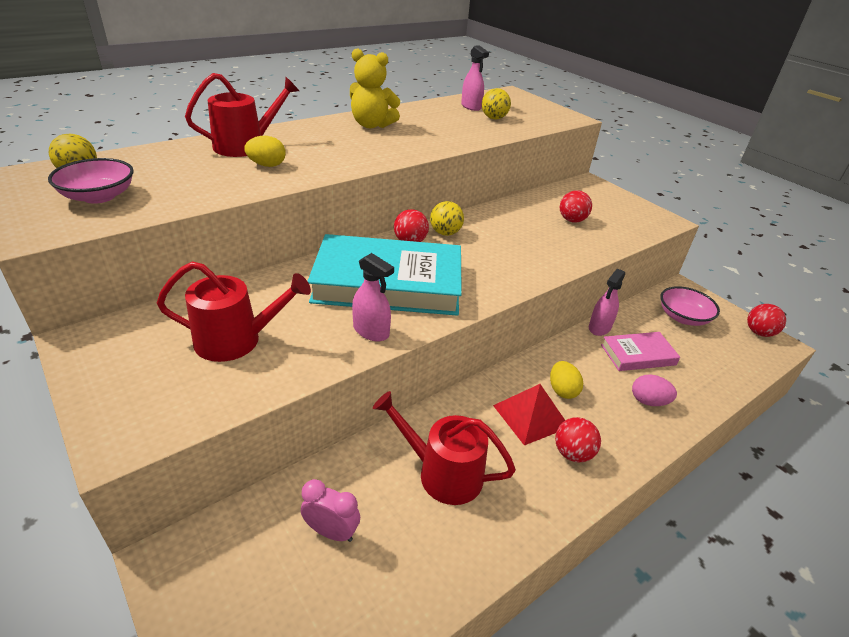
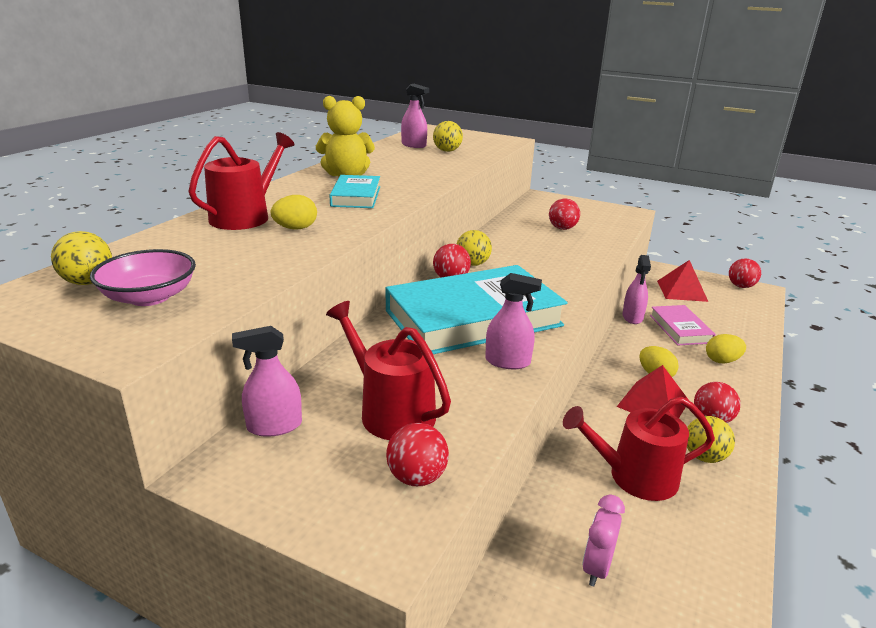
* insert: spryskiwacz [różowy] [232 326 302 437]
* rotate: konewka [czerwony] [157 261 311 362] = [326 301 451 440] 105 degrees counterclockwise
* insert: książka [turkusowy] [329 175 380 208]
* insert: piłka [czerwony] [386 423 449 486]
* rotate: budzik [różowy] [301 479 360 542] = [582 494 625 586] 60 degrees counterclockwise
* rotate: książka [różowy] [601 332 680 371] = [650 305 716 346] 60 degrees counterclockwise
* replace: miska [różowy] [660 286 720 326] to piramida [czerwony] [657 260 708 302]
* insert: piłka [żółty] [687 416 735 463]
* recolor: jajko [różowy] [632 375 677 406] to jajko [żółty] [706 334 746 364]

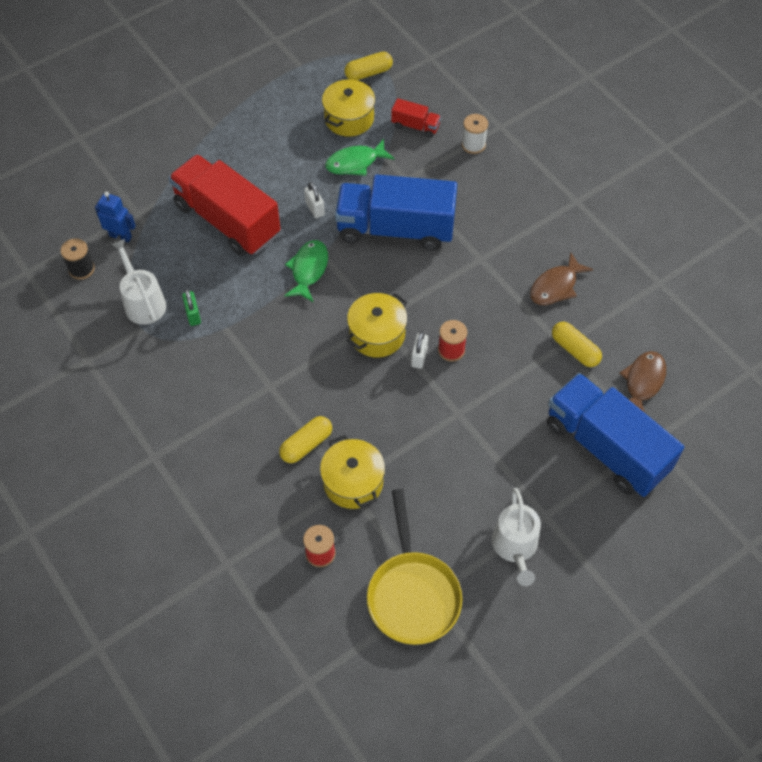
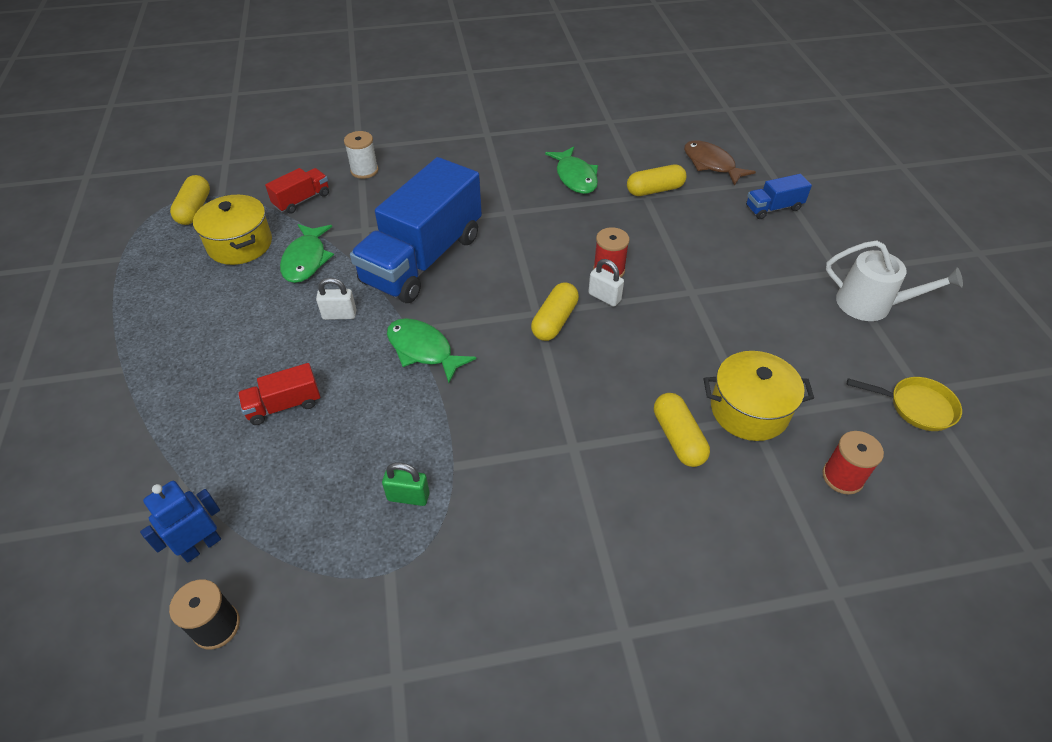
* resize: ciężarówka [czerwony] [168 154 281 256] = [238 363 320 425] x0.43
* replace: garnek [żółty] [346 293 408 358] to kapsułka [żółty] [531 282 579 341]
* recolor: ryba [brązowy] [530 252 593 305] to ryba [zielony] [545 146 598 194]
* resize: ciężarówka [niebieski] [547 373 684 497] = [746 174 812 219] x0.43
* resize: patelnia [żółty] [367 489 462 645] = [847 377 962 431] x0.55
* delete: konewka [biały] [111 239 166 325]

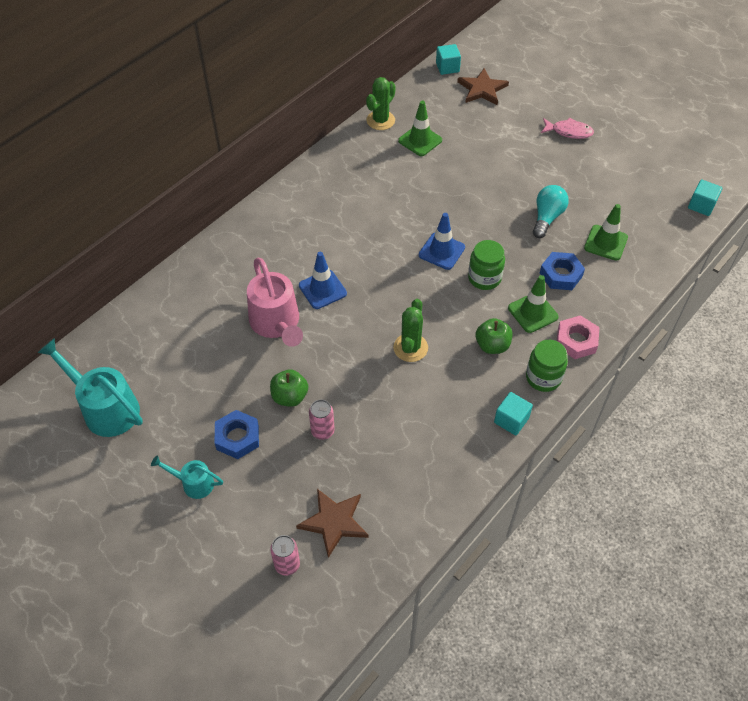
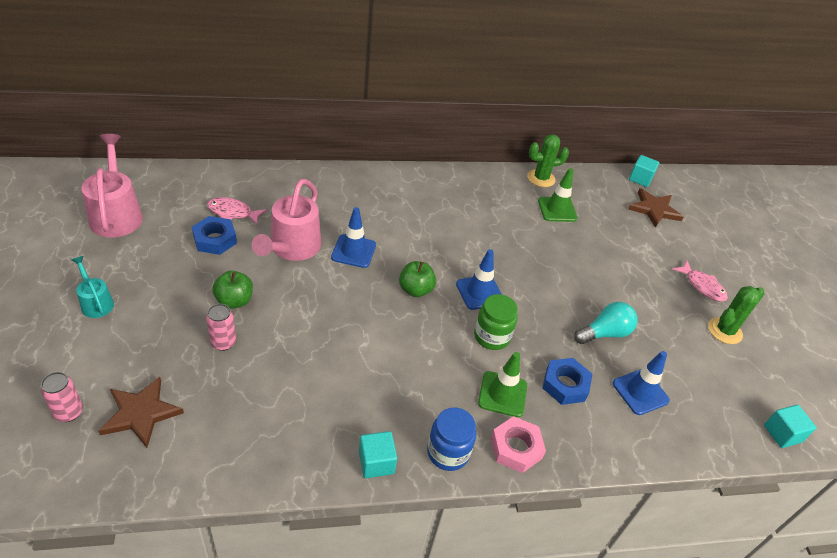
* recolor: konewka [turkusowy] [37 338 143 437] to konewka [różowy] [81 134 143 238]
* move: nakrętka [niebieski] [215 410 259 459] to [192 216 237 255]
* insert: ryba [różowy] [207 197 267 225]
* move: jabłko [zielony] [476 318 513 354] to [399 261 436 297]
* recolor: słoik [zielony] [526 340 568 392] to słoik [niebieski] [427 407 476 471]
* recolor: pachołek [zielony] [584 204 628 261] to pachołek [niebieski] [613 351 670 415]
* move: kaktus [zielony] [393 299 428 362] to [708 286 764 344]

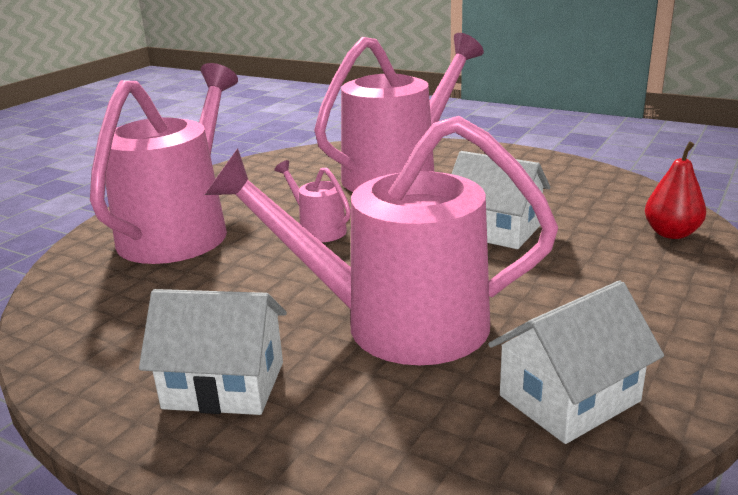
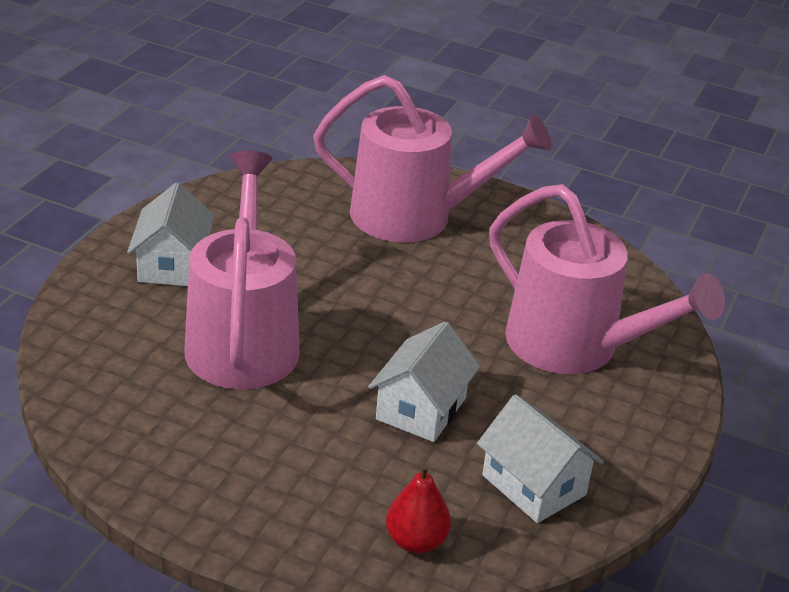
* move: domek [biały] [488 280 664 444] to [477 394 604 523]
* delete: konewka [różowy] [274 160 351 242]

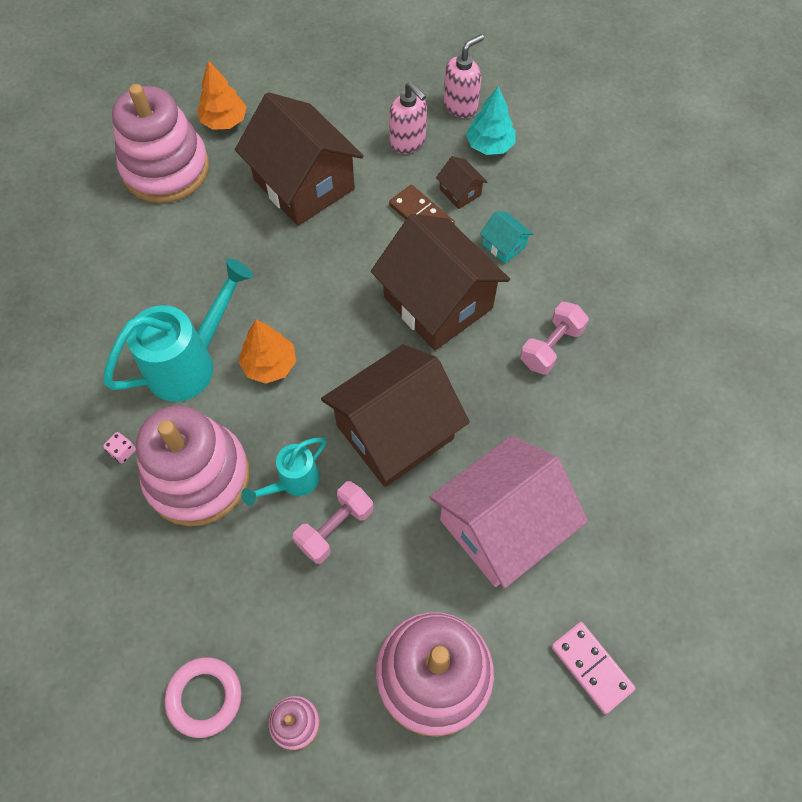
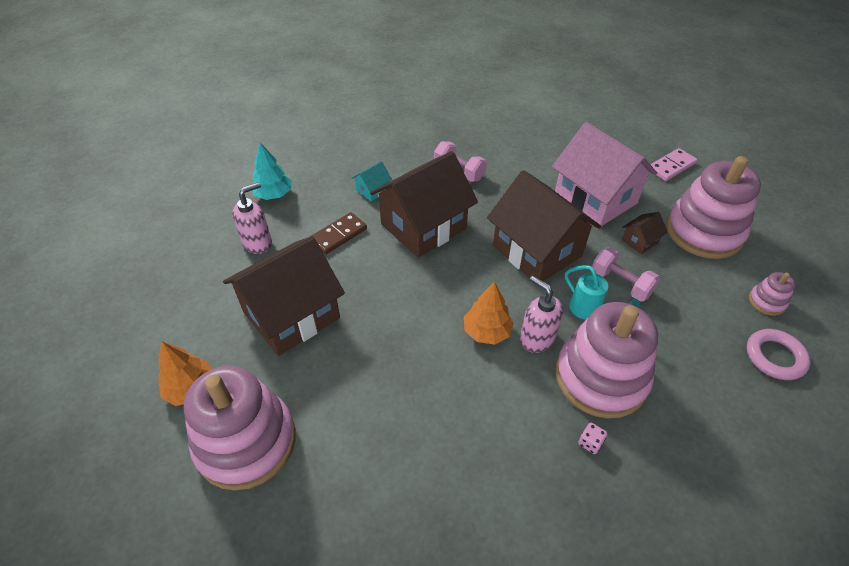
* move: dozownik mydła [różowy] [443 34 484 118] to [520 276 563 353]
* move: domek [brązowy] [436 156 487 209] to [622 212 668 254]
* delete: konewka [turkusowy] [103 258 253 402]

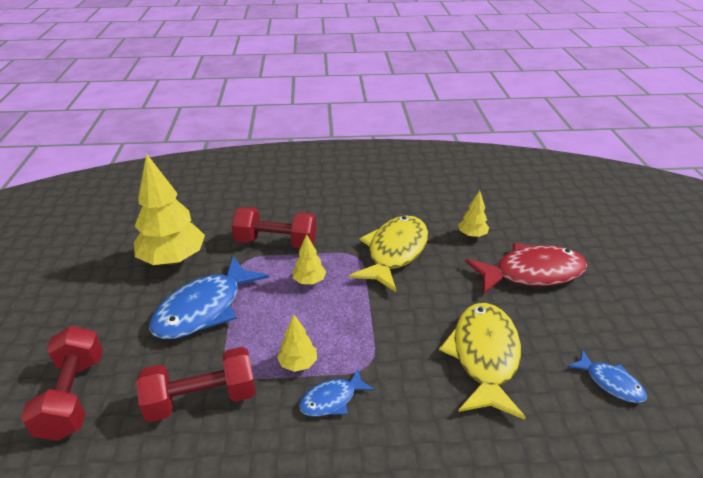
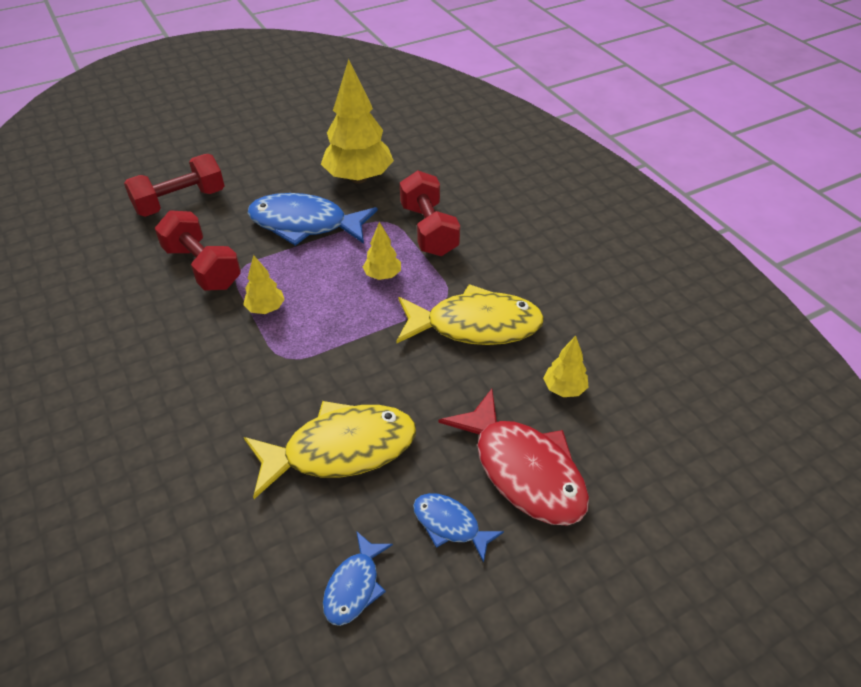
* move: ryba [niebieski] [299 369 375 416] to [413 493 504 563]

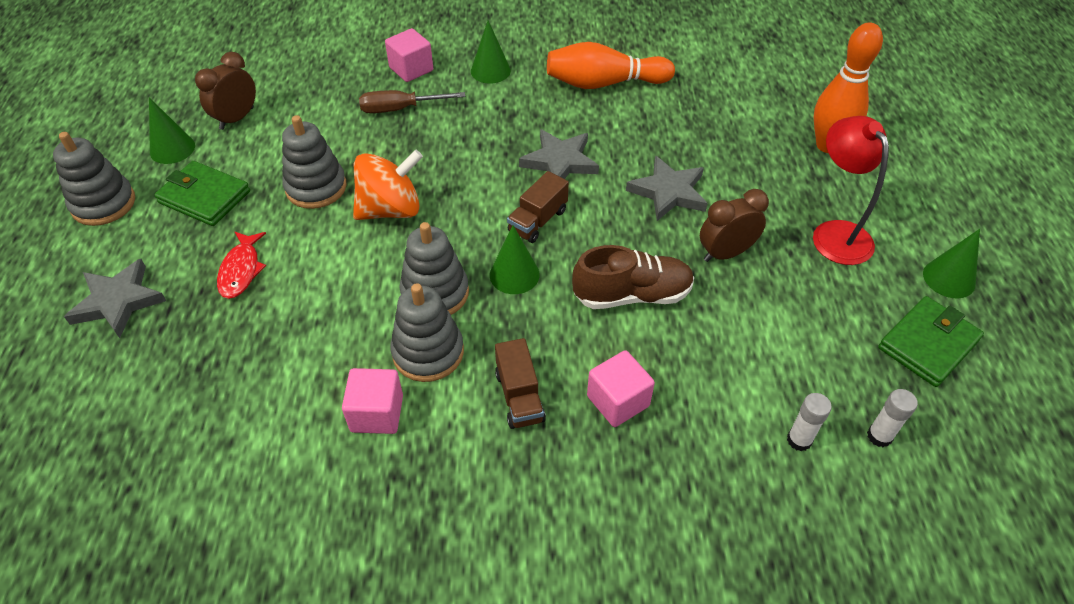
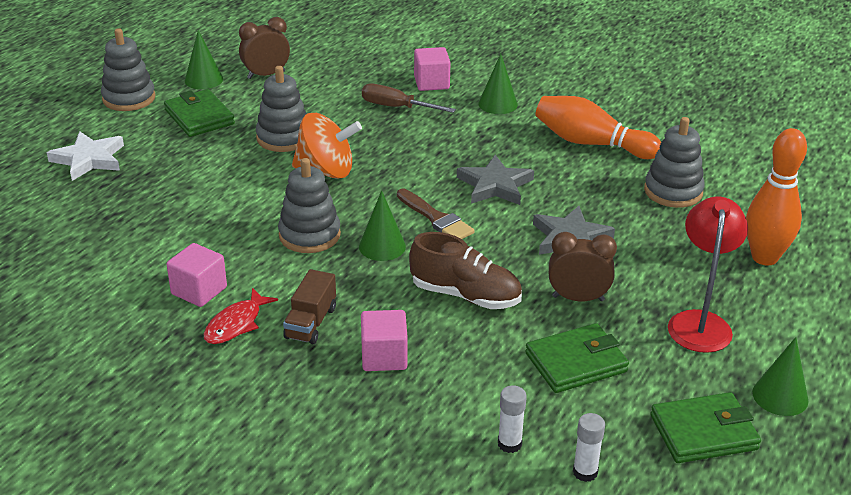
* recolor: gwiazda [szary] [64 259 166 338] to gwiazda [biały] [47 131 124 181]
* move: ryba [czerwony] [217 232 266 299] to [203 288 278 344]
* replace: ciężarówka [brązowy] [507 171 569 243] to pędzel [brązowy] [397 189 475 239]
* insert: portfel [zielony] [525 323 629 393]
* move: zabawka nakładanka [szary] [390 283 464 382] to [644 117 705 208]

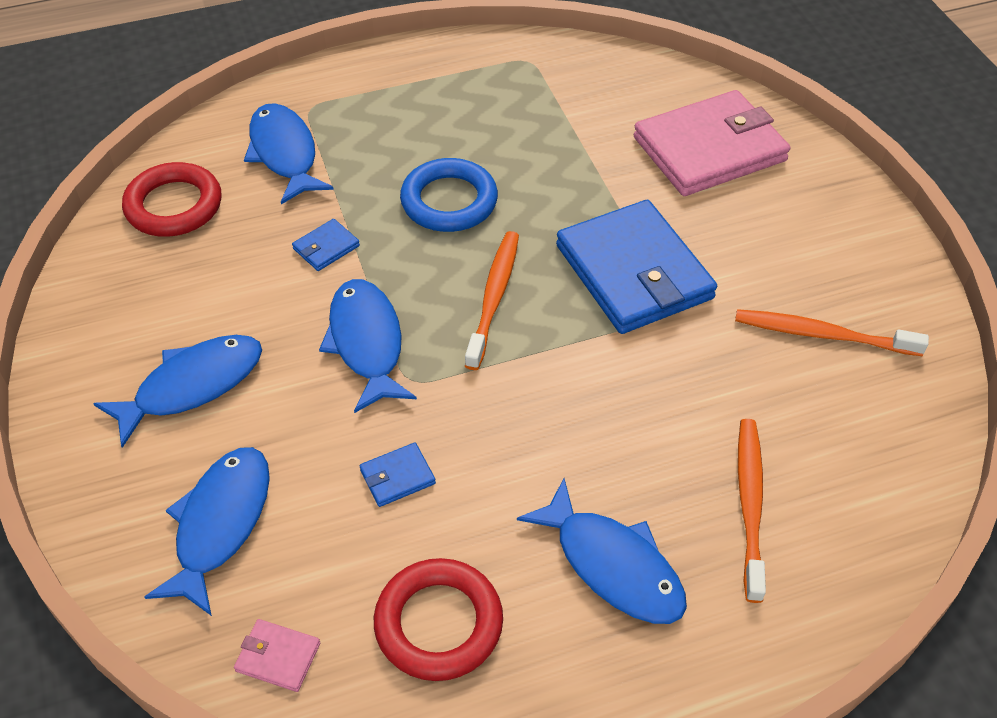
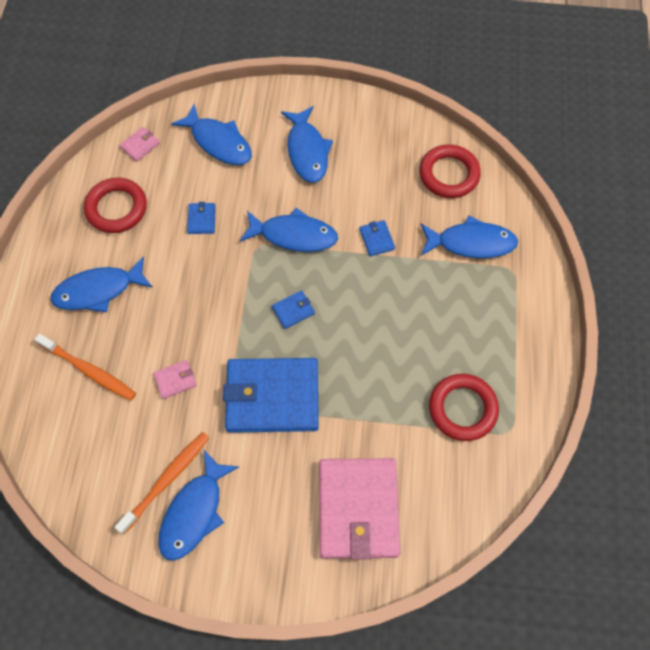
* insert: portfel [różowy] [153 360 197 399]
* insert: ryba [niebieski] [158 450 239 561]
* replace: szczoteczka do zębów [pomarańczowy] [465 231 519 370] to portfel [niebieski] [272 290 315 329]
* insert: pierścień [czerwony] [429 374 499 441]
* delete: pierścień [niebieski] [400 158 498 232]

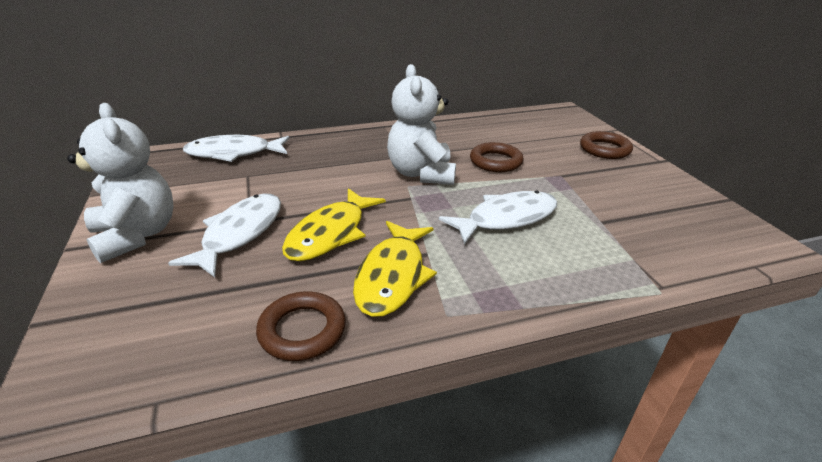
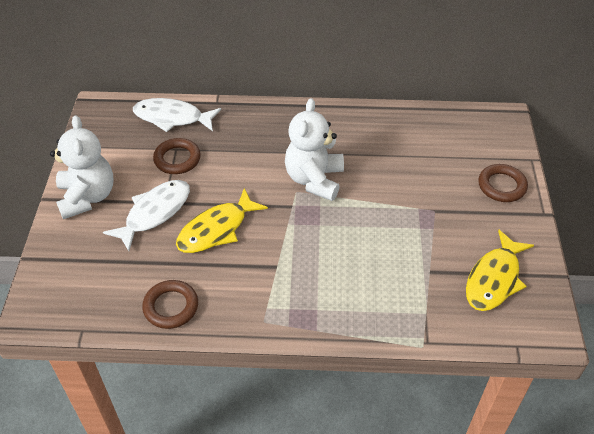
* move: pierścień [brązowy] [470 142 524 172] to [153 138 201 174]
* move: ryba [żółty] [353 221 437 317] to [466 230 534 311]
* delete: ryba [biały] [439 191 557 245]

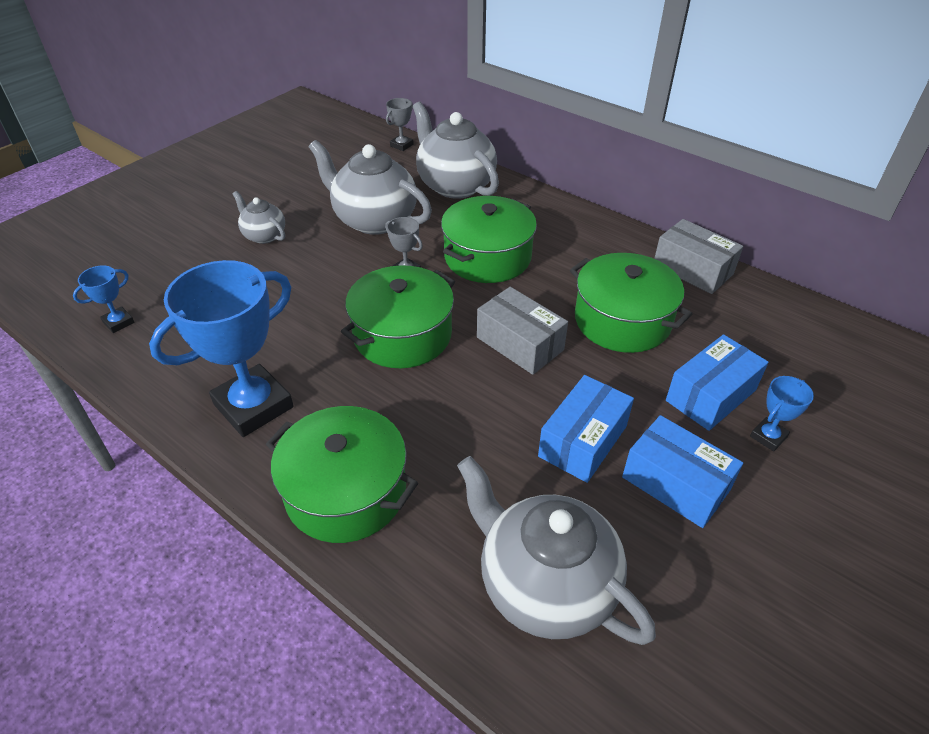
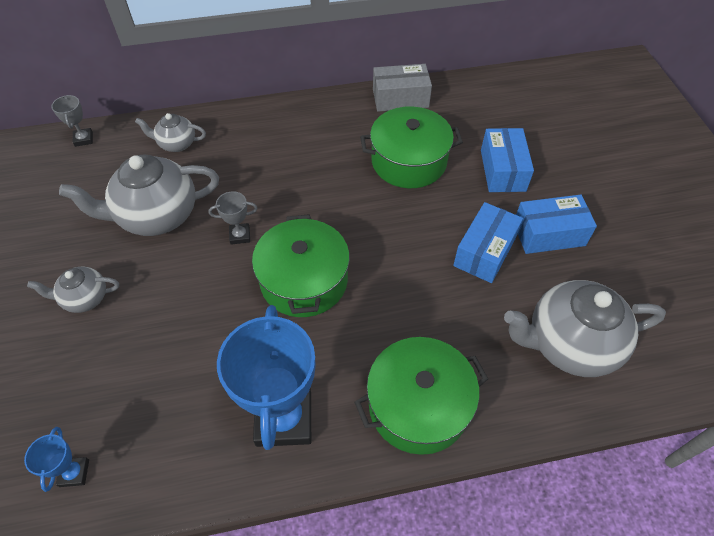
* resize: imbryk [szary] [413 102 499 199] = [135 113 206 152] x0.52
* rotate: pudełko [niebieski] [538 375 634 483] = [453 202 523 283] 45 degrees clockwise
* delete: garnek [zielony] [441 196 537 283]
* delete: pudełko [szary] [477 287 568 375]
* delete: puchar [niebieski] [750 376 814 452]

